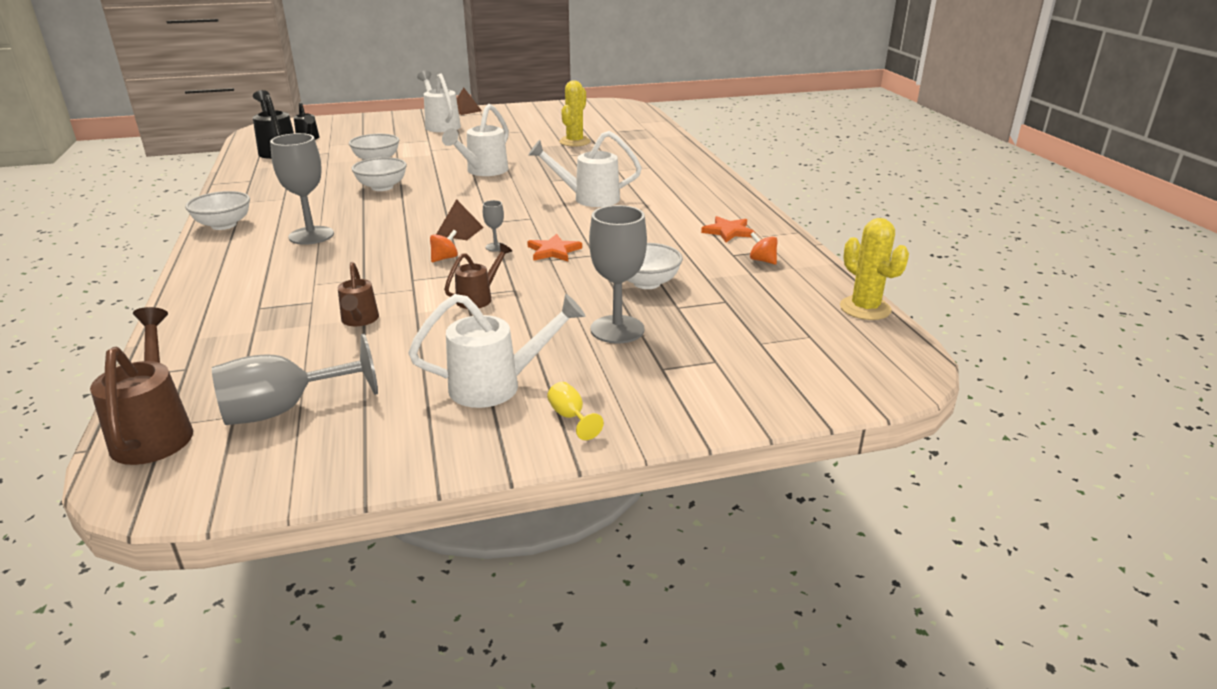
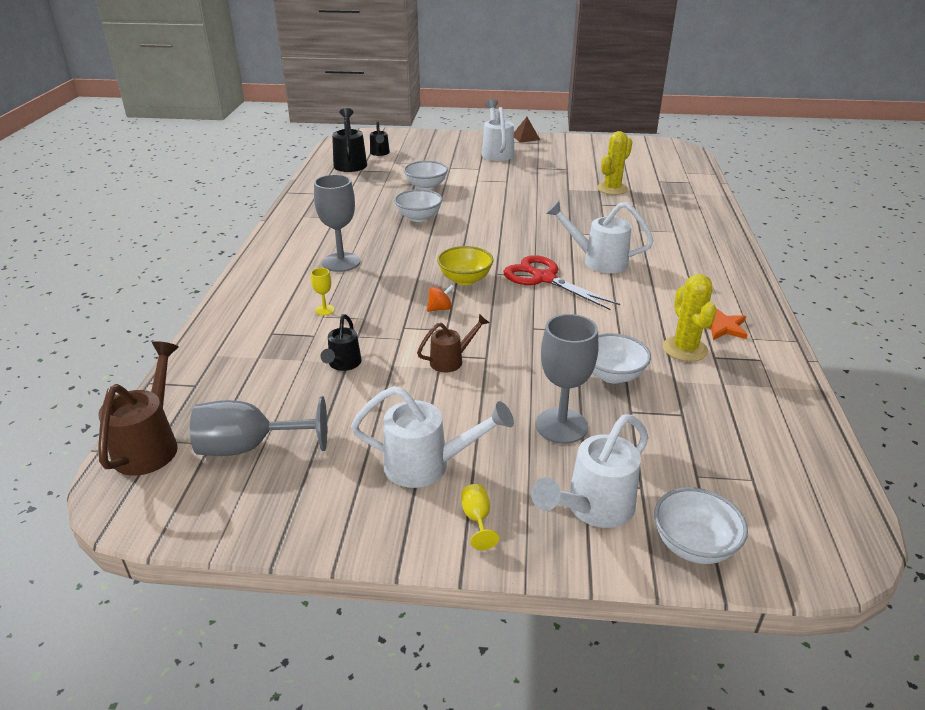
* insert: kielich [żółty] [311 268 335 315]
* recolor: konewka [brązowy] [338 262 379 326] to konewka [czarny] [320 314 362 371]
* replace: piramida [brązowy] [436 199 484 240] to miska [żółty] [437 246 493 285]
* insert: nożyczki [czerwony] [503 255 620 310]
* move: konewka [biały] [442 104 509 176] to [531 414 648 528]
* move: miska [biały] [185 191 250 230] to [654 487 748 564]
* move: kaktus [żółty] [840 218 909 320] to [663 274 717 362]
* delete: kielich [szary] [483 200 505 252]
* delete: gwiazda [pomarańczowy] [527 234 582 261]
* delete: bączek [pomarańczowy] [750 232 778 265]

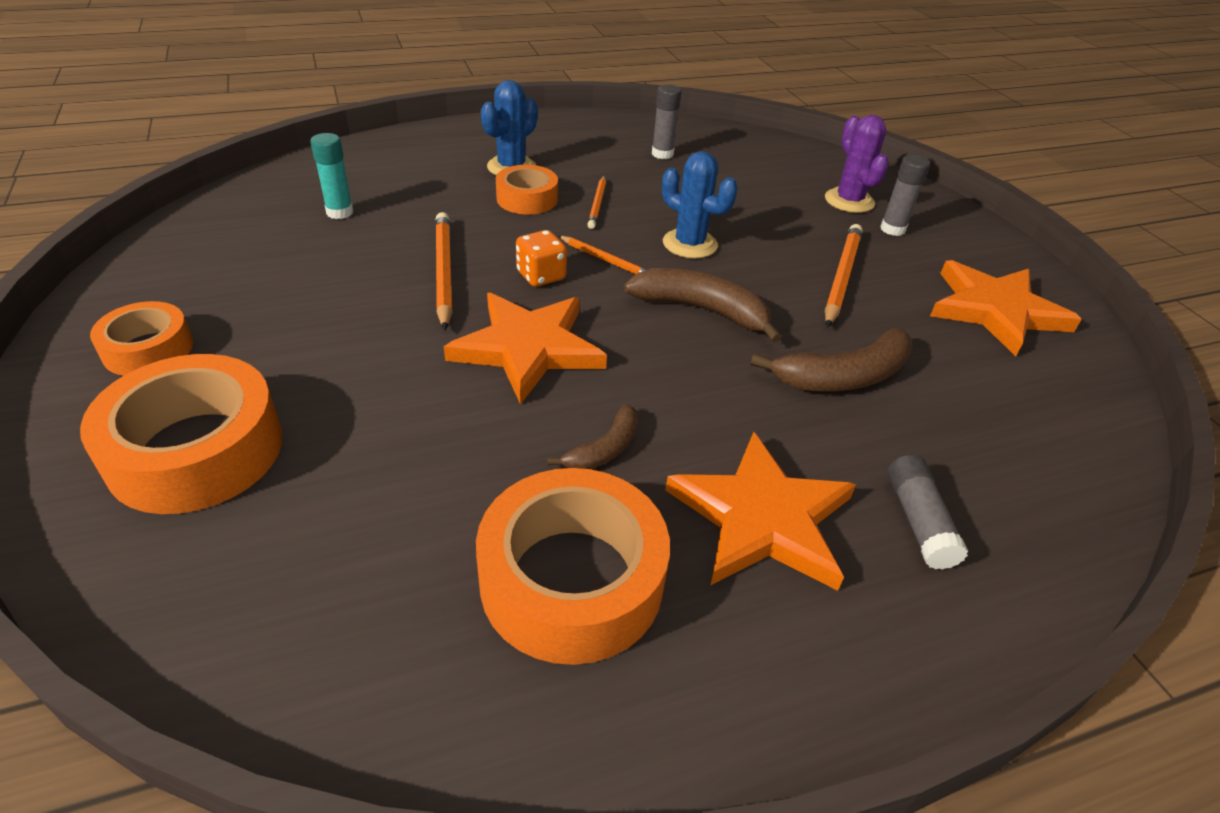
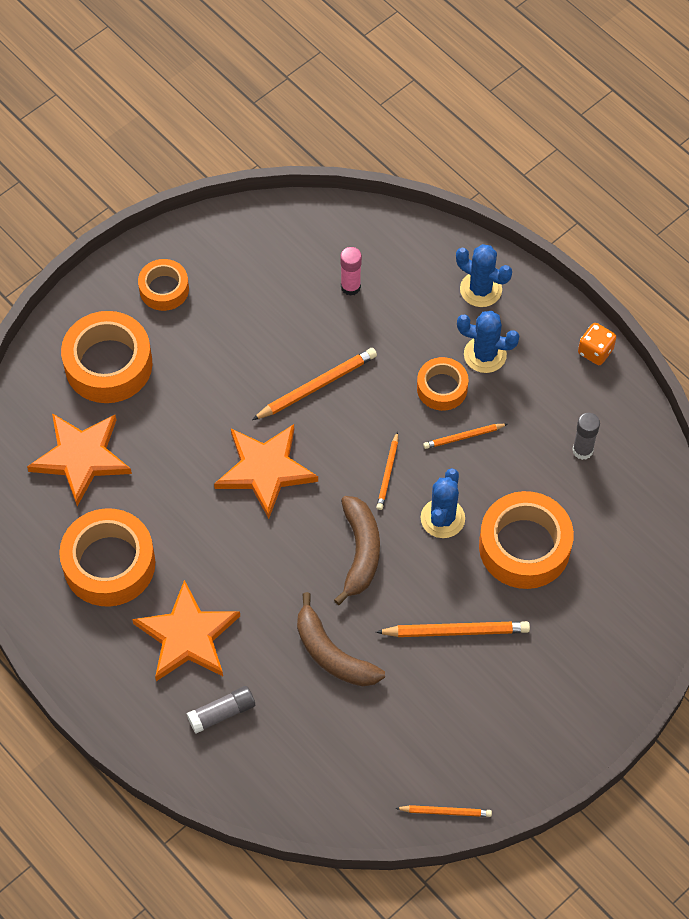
* move: gwiazda [pomarańczowy] [930 260 1082 356] to [27 413 132 506]
* recolor: klej w sztyfcie [turkusowy] [310 133 353 219] to klej w sztyfcie [różowy] [340 247 362 296]
* insert: ołówek [pomarańczowy] [395 805 492 817]
* insert: kaktus [niebieski] [456 244 512 307]
* insert: taśma klejąca [pomarańczowy] [479 491 574 589]
* move: kostka do gry [pomarańczowy] [516 230 567 287] to [578 323 616 365]
* delete: banan [brązowy] [547 403 638 469]
* delete: kaktus [fioletowy] [825 115 889 213]
* delete: klej w sztyfcie [szary] [880 155 930 236]

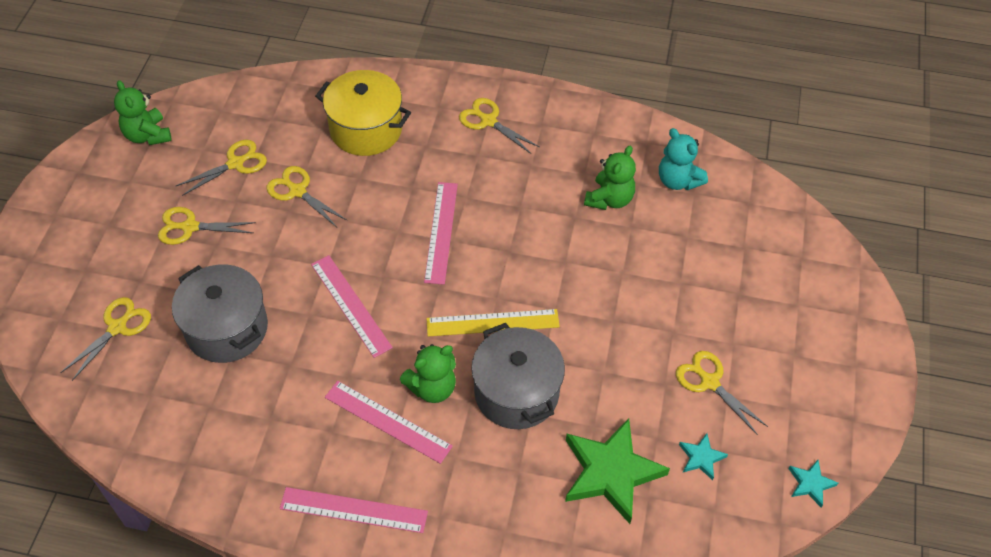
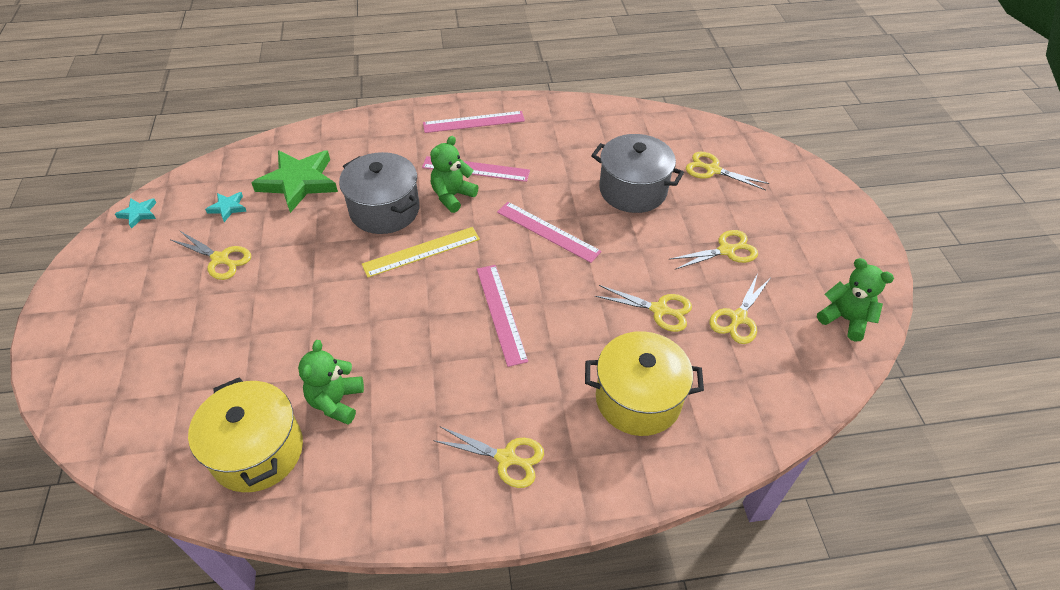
* replace: miś [turkusowy] [659 128 708 190] to garnek [żółty] [188 377 303 492]
* rotate: nożyczki [żółty] [60 297 151 381] = [686 152 769 190] 105 degrees clockwise

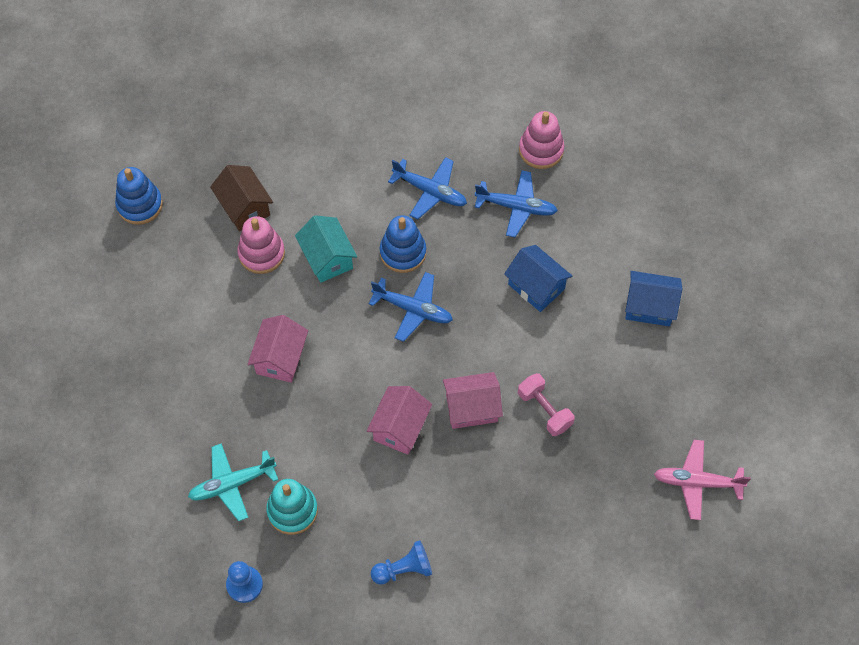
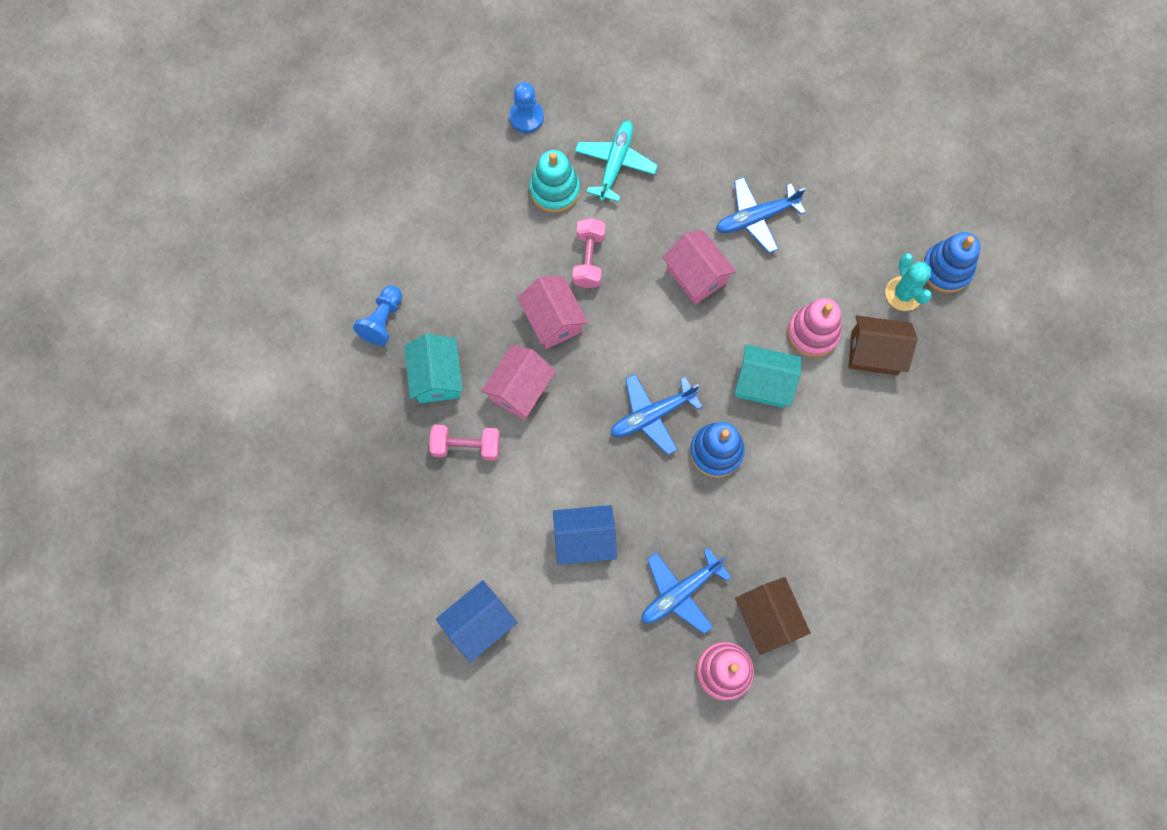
* move: pionek [niebieski] [370 540 432 585] to [353 285 402 346]
* insert: domek [turkusowy] [404 333 463 403]
* insert: hantel [różowy] [572 218 605 288]
* move: samolot [niebieski] [388 157 467 220] to [716 177 806 253]
* insert: domek [brązowy] [735 577 811 655]
* insert: kaktus [turkusowy] [885 253 932 311]
* delete: samolot [różowy] [654 440 751 520]

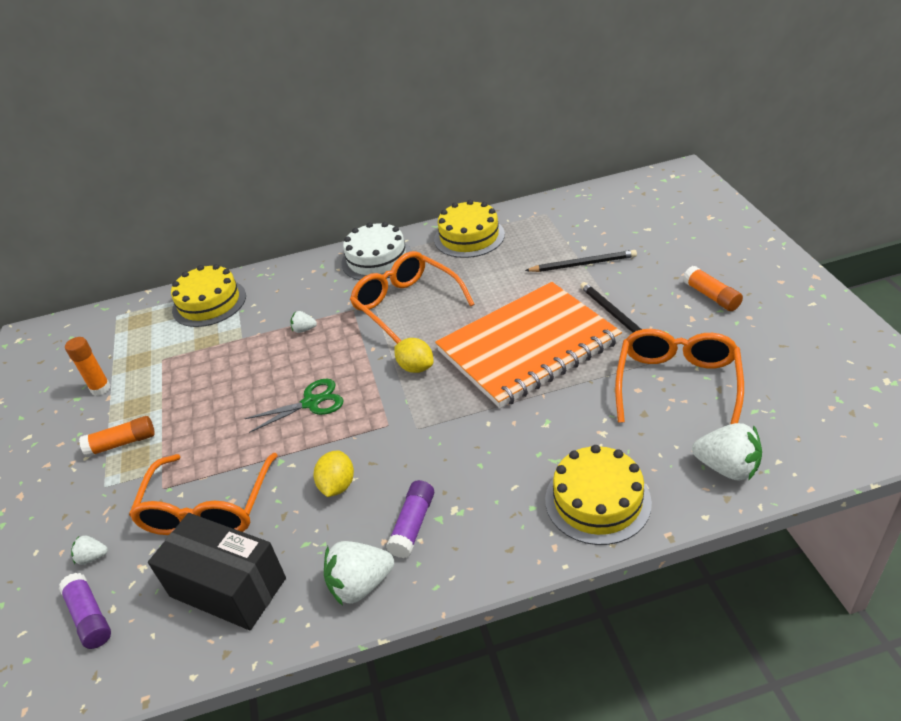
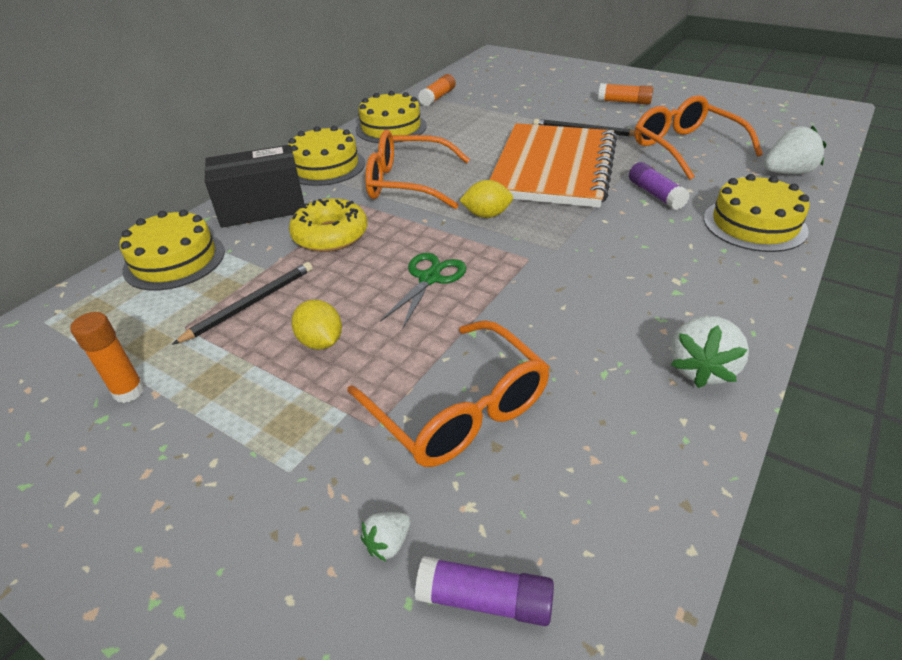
* move: ołówek [czarny] [525 250 637 272] to [172 262 313 345]
* move: pudełko [czarny] [148 513 286 630] to [205 145 304 228]
* recolor: tort [biały] [341 222 412 280] to tort [żółty] [288 126 365 186]
* replace: truskawka [biały] [290 311 317 333] to donut [żółty] [289 198 367 252]
* move: cytryna [żółty] [314 450 354 497] to [291 300 342 350]
* move: klej w sztyfcie [pomarańczowy] [79 416 155 457] to [418 74 456 106]
* move: klej w sztyfcie [fioletowy] [386 480 434 558] to [629 162 690 210]

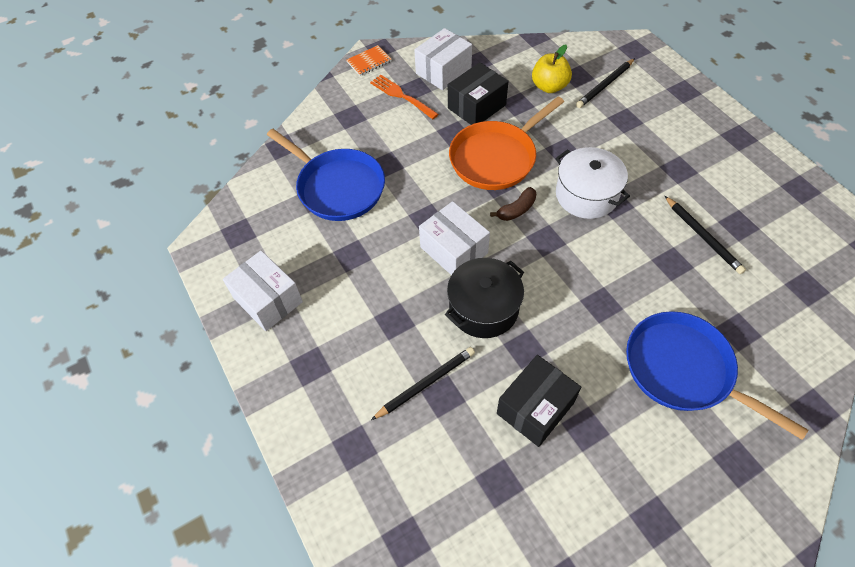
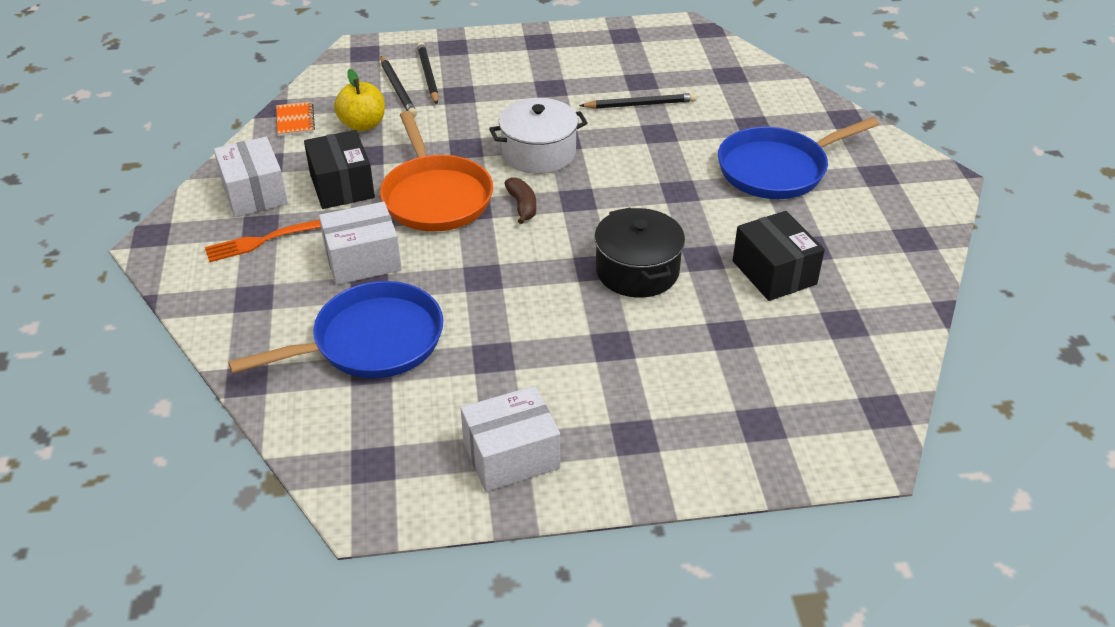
* move: zeszyt [pomarańczowy] [347 45 391 76] to [276 102 315 136]
* move: pudełko [biały] [419 201 490 275] to [319 202 402 285]
* move: ołówek [czarny] [371 347 475 420] to [417 42 439 104]

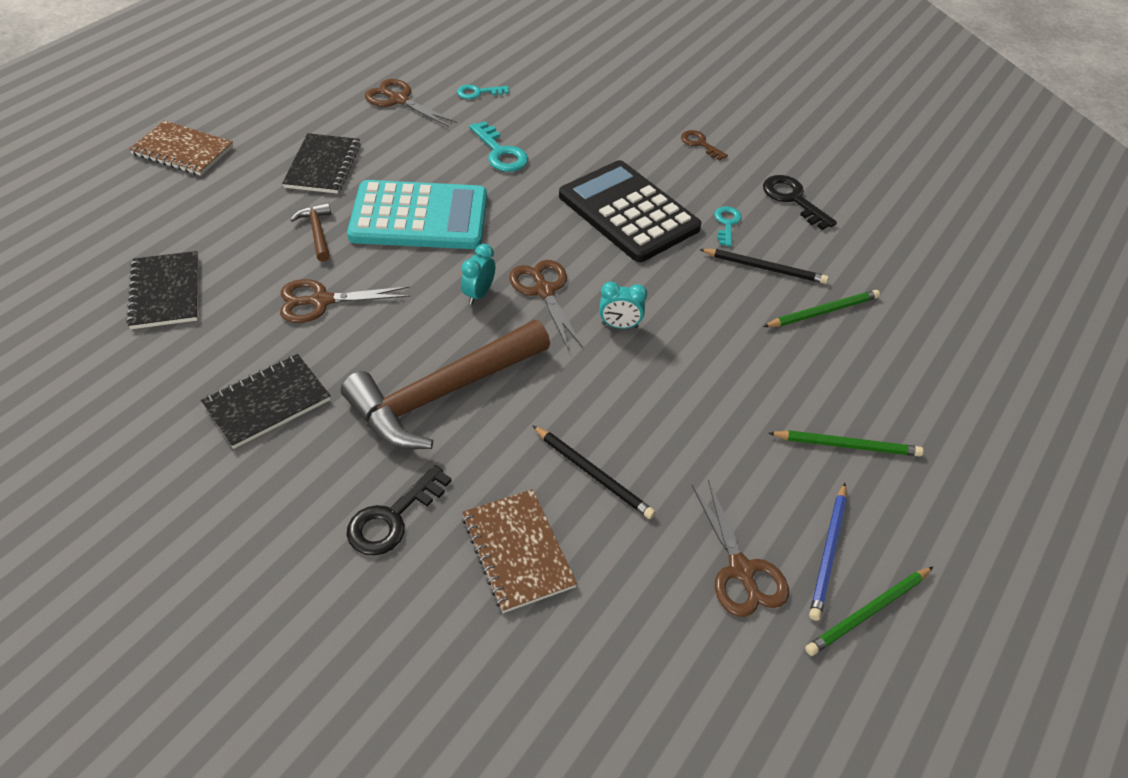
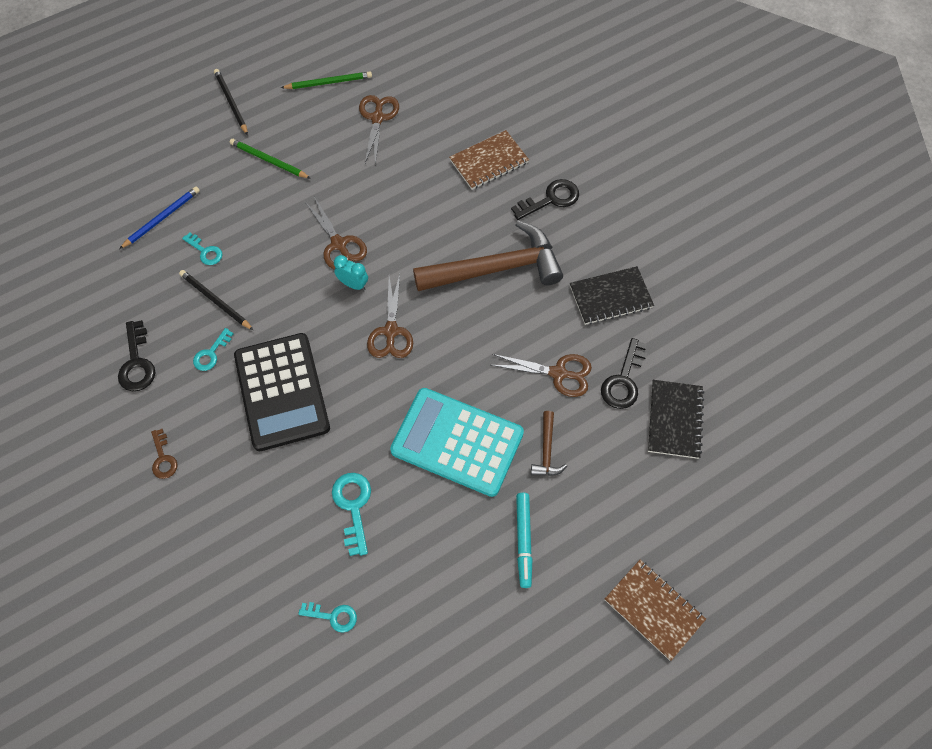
* move: ołówek [niebieski] [809 483 847 621] to [119 186 200 249]
* replace: ołówek [zielony] [763 290 880 327] to klucz [turkusowy] [182 232 223 265]
* move: ołówek [czarny] [532 425 655 519] to [214 69 248 135]
* move: nożyczki [brązowy] [365 79 457 127] to [305 197 367 270]
* rotate: zeszyt [brązowy] [462 489 577 613] = [449 130 529 190] 60 degrees clockwise
* replace: zeszyt [czarny] [282 133 361 194] to flamaster [turkusowy] [516 493 533 588]
* insert: klucz [czarny] [601 338 647 409]
* delete: budzik [turkusowy] [461 244 495 305]

